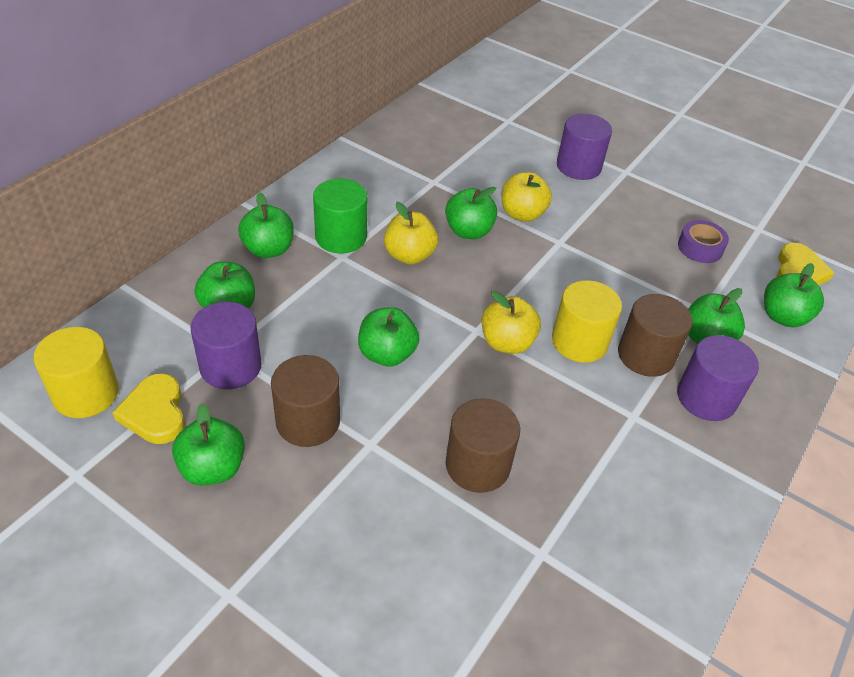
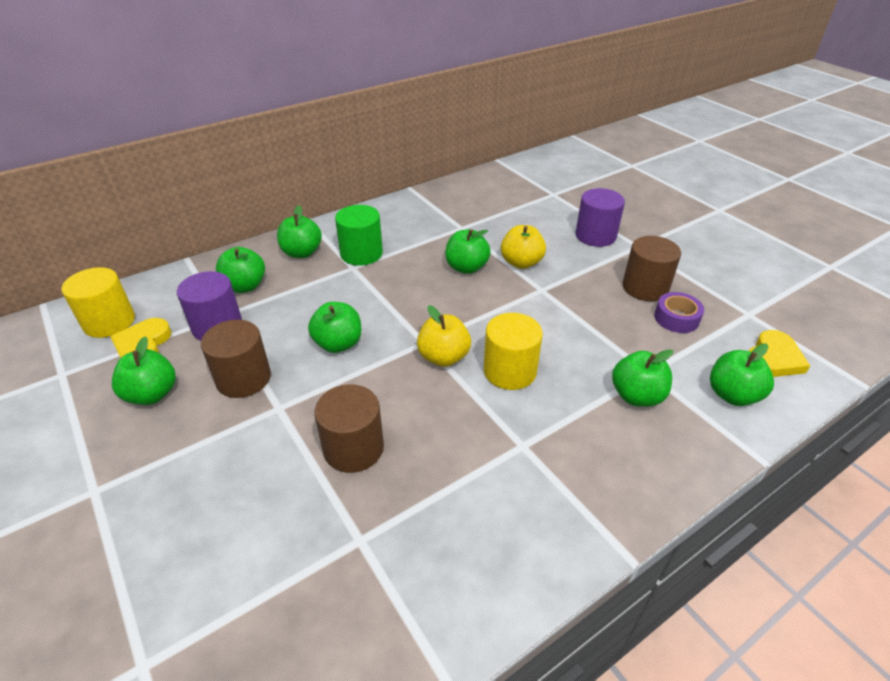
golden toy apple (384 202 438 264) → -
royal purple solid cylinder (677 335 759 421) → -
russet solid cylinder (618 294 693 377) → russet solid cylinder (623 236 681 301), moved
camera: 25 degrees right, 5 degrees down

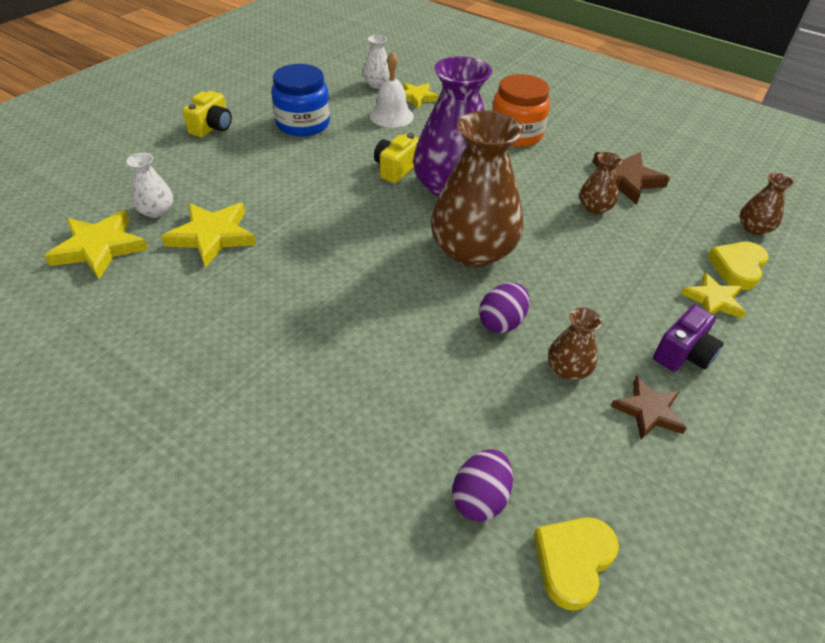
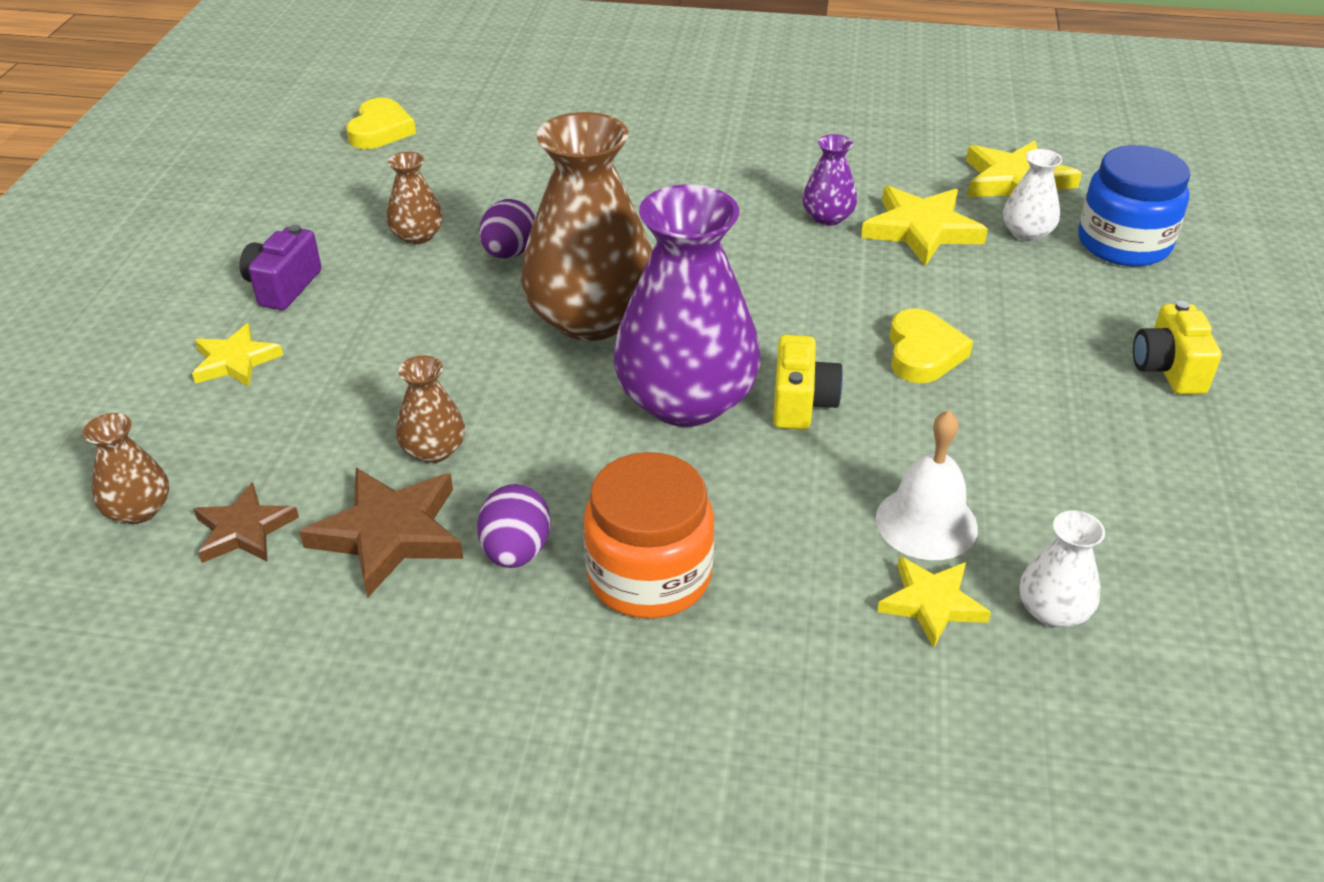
- → royal purple flower vase (802 134 857 226)
royal blue jar (271 64 330 137) → royal blue jar (1078 145 1190 266), moved
royal purple egg (452 449 513 522) → royal purple egg (477 484 551 568), moved
russet star shape (611 376 687 440) → russet star shape (194 482 299 563), moved
golden heart (708 242 769 290) → golden heart (890 308 973 383), moved
camera: 155 degrees right, 5 degrees down

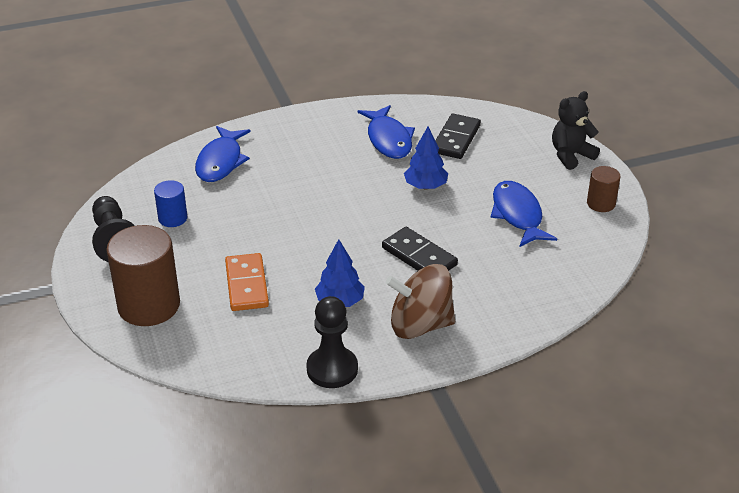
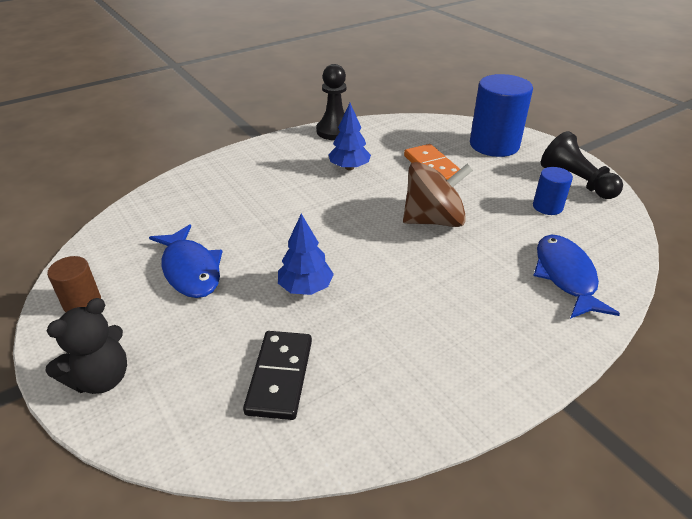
royal blue fish (358 105 415 159) → -
ebony domino piece (382 227 458 271) → -
russet spinning top (385 264 455 339) → russet spinning top (403 162 473 227), moved
russet solid cylinder (106 225 180 326) → royal blue solid cylinder (470 74 533 157)
camera: 165 degrees right, 0 degrees up

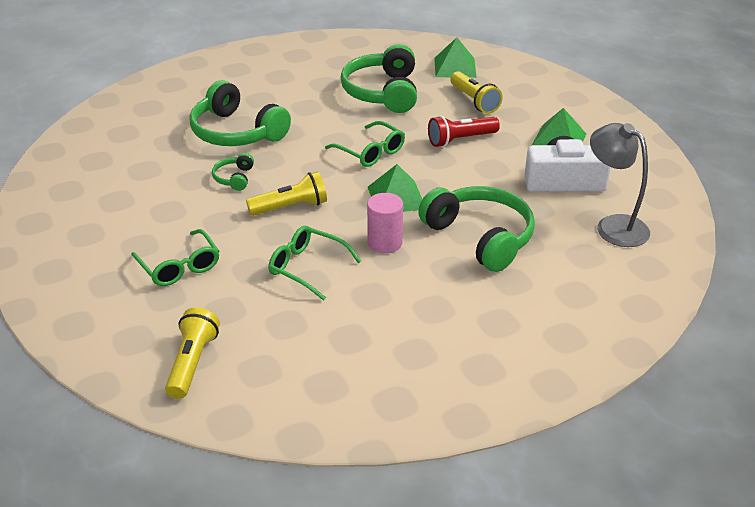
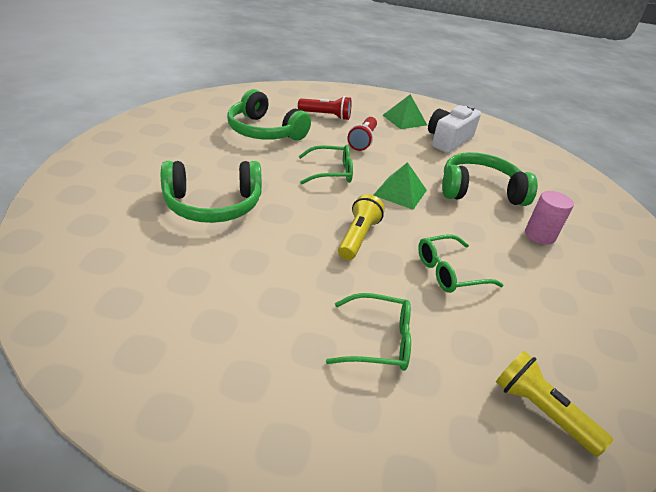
leaf-green headphones (212 153 254 191) → -
leaf-green solid pyramid (434 37 477 78) → -
gray lamp (590 123 650 247) → -
pink solid cylinder (367 193 403 254) → pink solid cylinder (525 191 574 245), moved
golden pocket torch (450 71 503 114) → crimson pocket torch (298 96 352 120)
camera: 55 degrees left, 0 degrees up

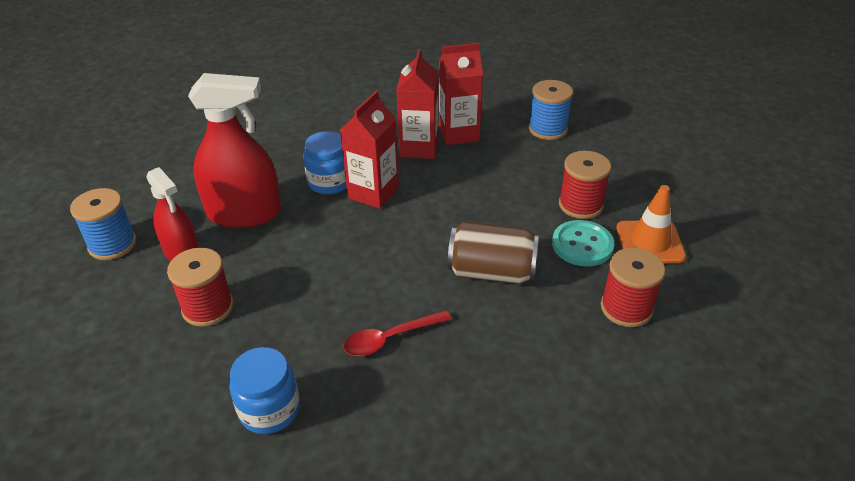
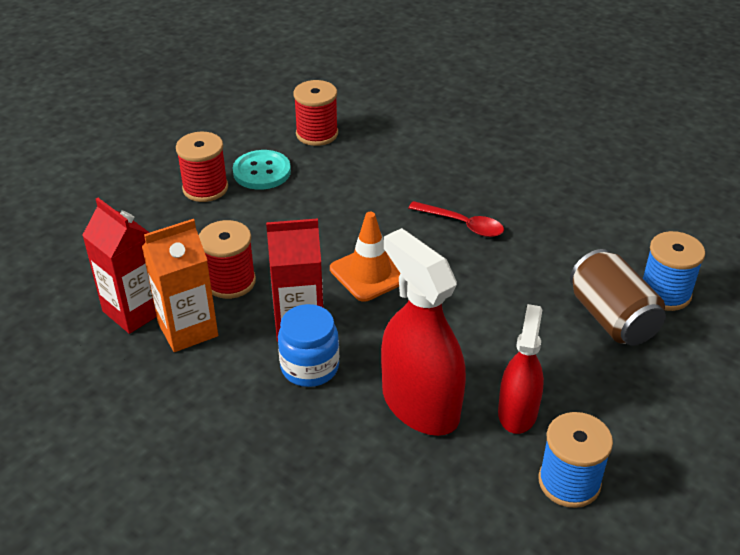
royal blue jar (230 347 300 434) → -
crimson spool (167 248 234 327) → crimson spool (199 220 256 299), moved
russet can (448 221 539 284) → russet can (570 249 666 346), moved
royal blue spool (529 80 573 140) → royal blue spool (643 231 705 311), moved
orange road cone (616 185 686 264) → orange road cone (330 212 401 302), moved
crimson carton (396 49 438 159) → orange carton (142 219 218 352)
camera: 125 degrees left, 0 degrees up

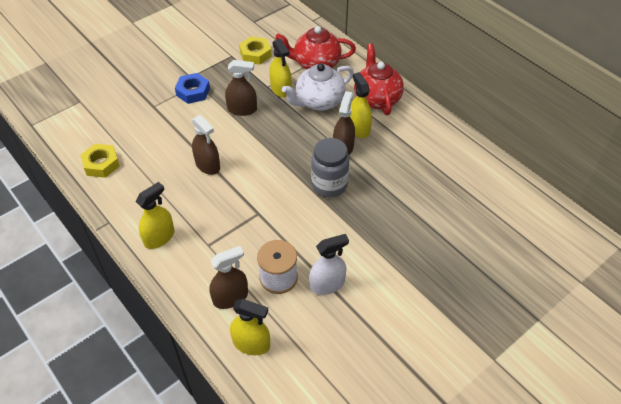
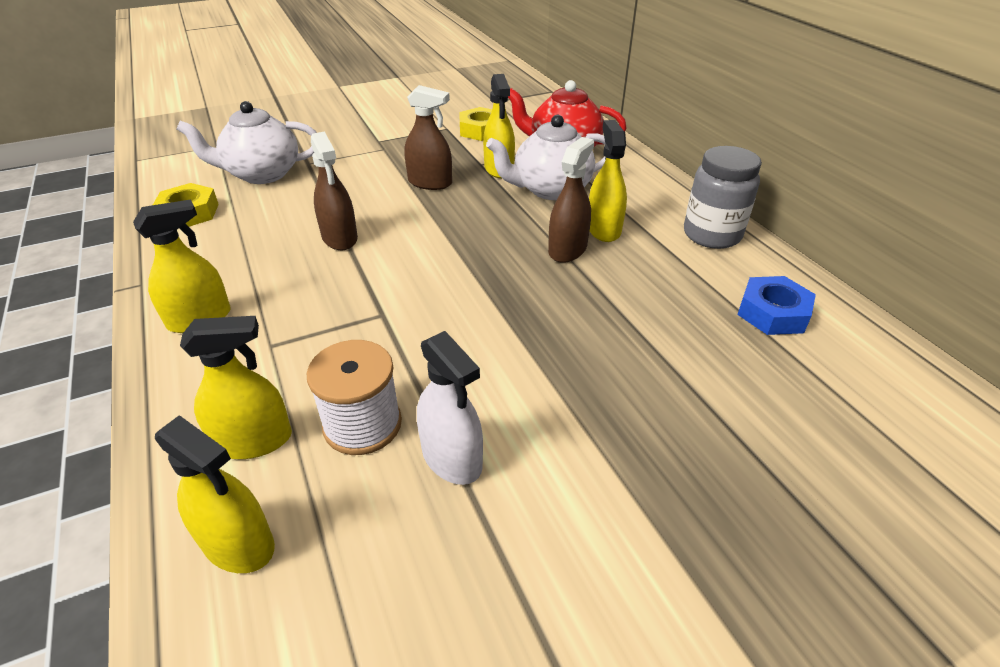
crimson teapot (354 44 404 115) → -
- → white teapot (176 101 317 184)
royal blue hex nut (175 73 210 104) → royal blue hex nut (737 276 816 335), moved
gray jar (311 138 350 197) → gray jar (684 146 762 249), moved
russet sprayer (209 246 248 309) → golden sprayer (180 316 292 459)
white sprayer (309 234 349 295) → white sprayer (417 331 483 485), 60 degrees clockwise
camera: 15 degrees right, 10 degrees down

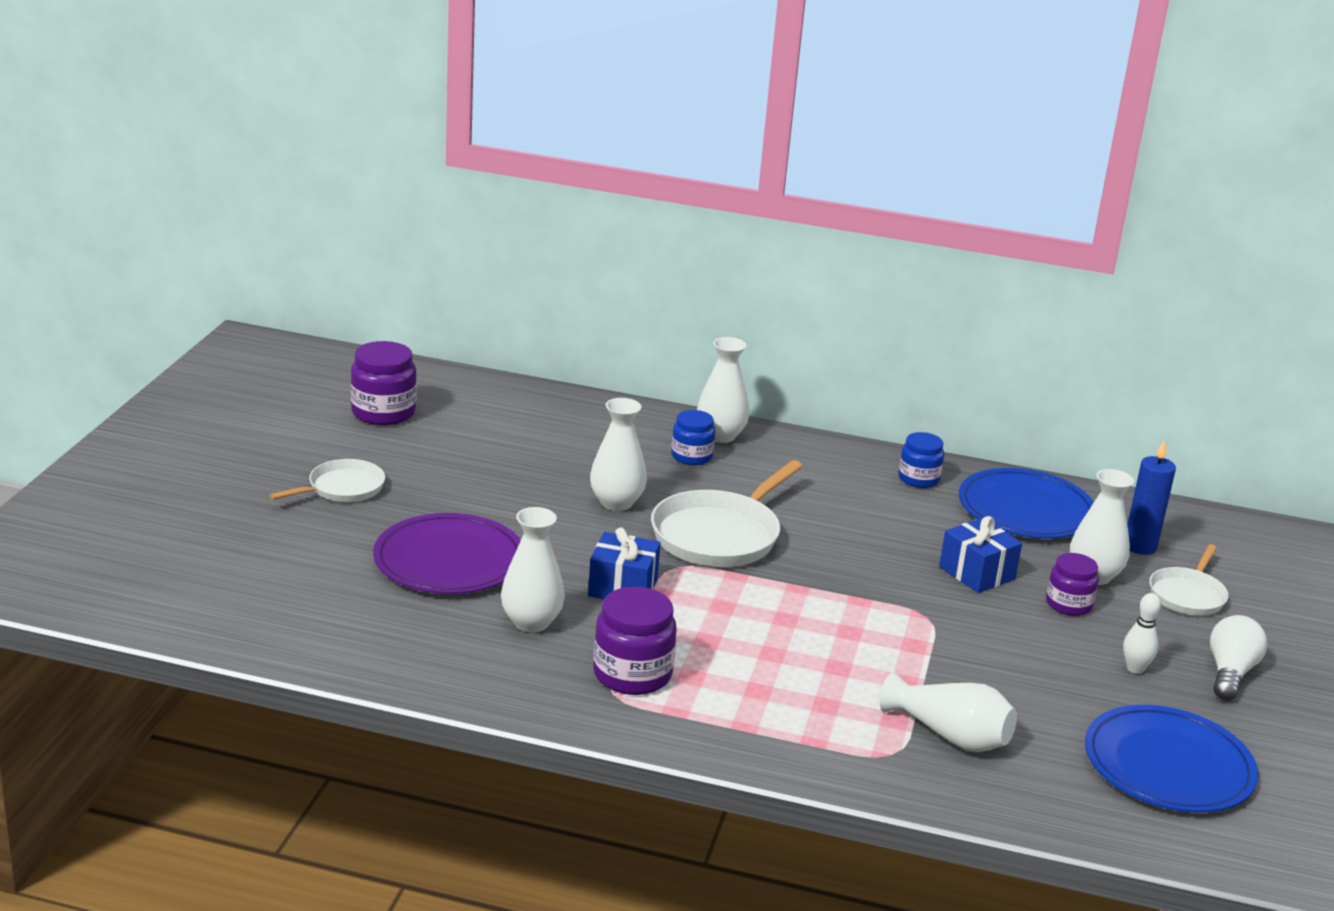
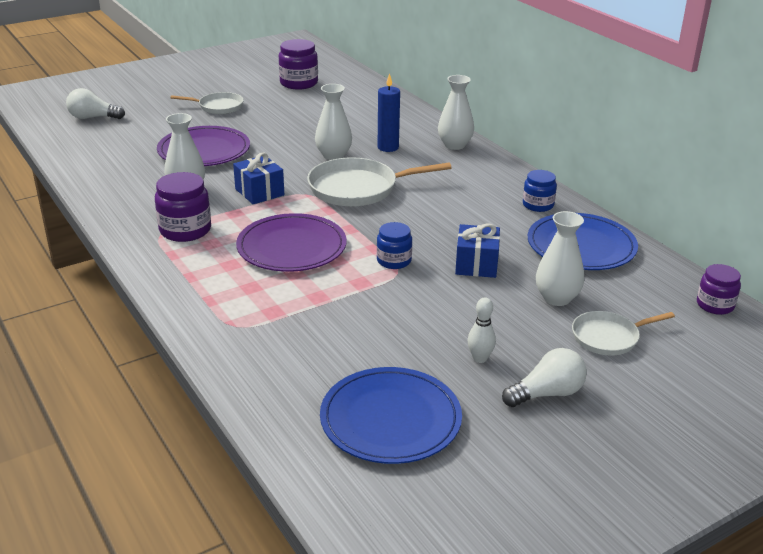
white flower vase (880 672 1017 752) → -
- → white lightbulb (66 88 125 119)
- → royal purple dinner plate (236 213 347 272)
royal blue jar (671 410 715 465) → royal blue jar (377 222 412 269), moved
royal purple jar (1046 553 1099 616) → royal purple jar (697 264 741 315), moved
royal blue candle (1127 440 1176 555) → royal blue candle (378 73 400 152), moved
camera: 45 degrees right, 5 degrees up

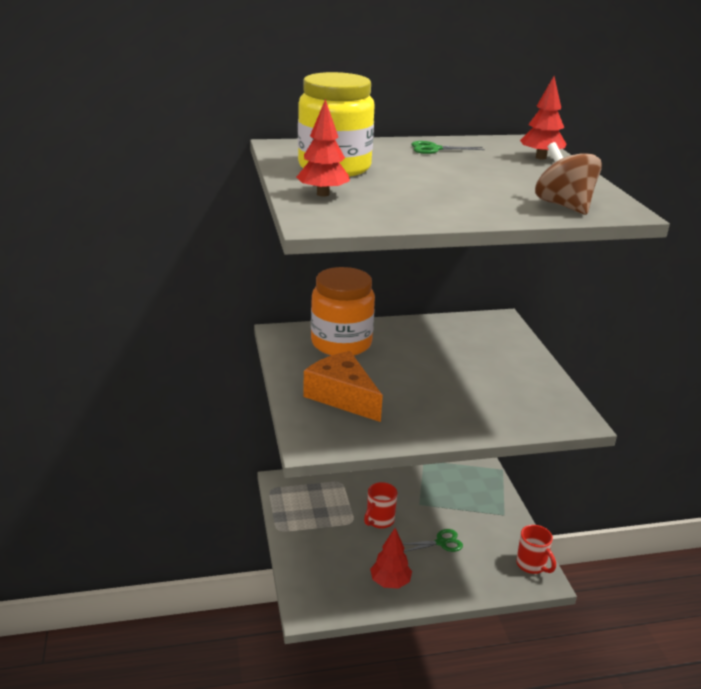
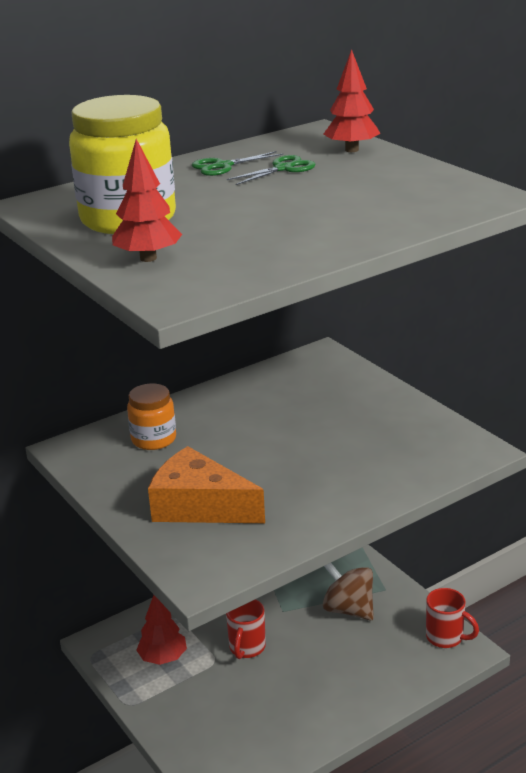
crimson toy tree (370 528 412 589) → crimson toy tree (136 595 187 665), moved
leaf-green scissors (403 529 463 552) → leaf-green scissors (227 155 316 185), moved
russet spinning top (535 142 602 215) → russet spinning top (323 563 374 620), moved
orange jar (311 267 375 355) → orange jar (127 383 176 450), x0.56
camera: 20 degrees left, 0 degrees up

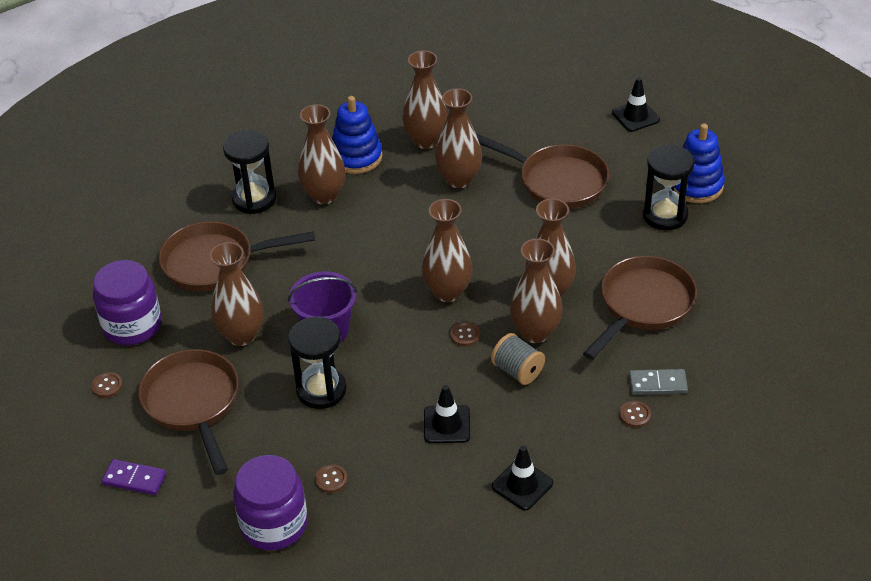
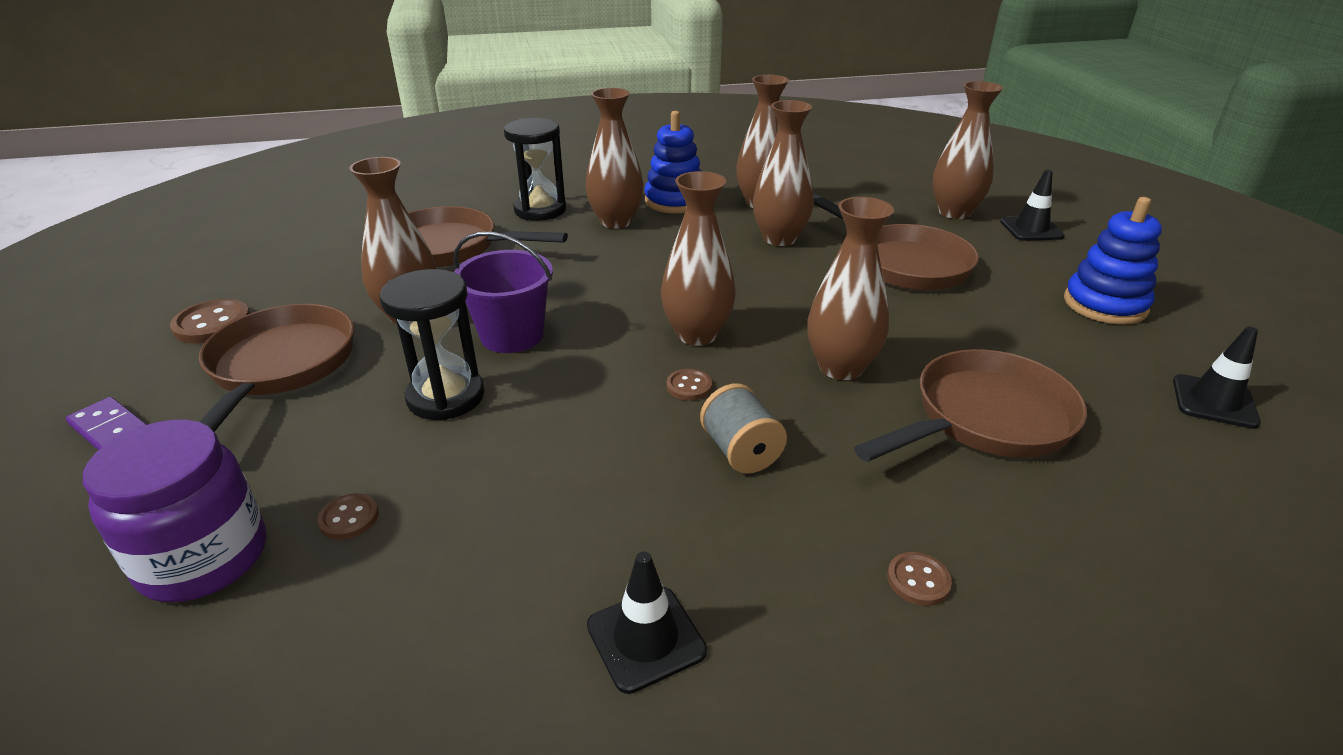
royal purple jar (93 260 161 345) → -
gray domino piece (629 369 688 395) → -
ebony sandglass (642 145 695 230) → -
ebony road cone (424 385 470 443) → ebony road cone (1173 327 1261 429), moved
russet flower vase (510 238 563 343) → russet flower vase (932 81 1003 219), moved
russet button (91 372 123 398) → russet button (170 299 250 344), x1.72
camera: 20 degrees right, 10 degrees down

